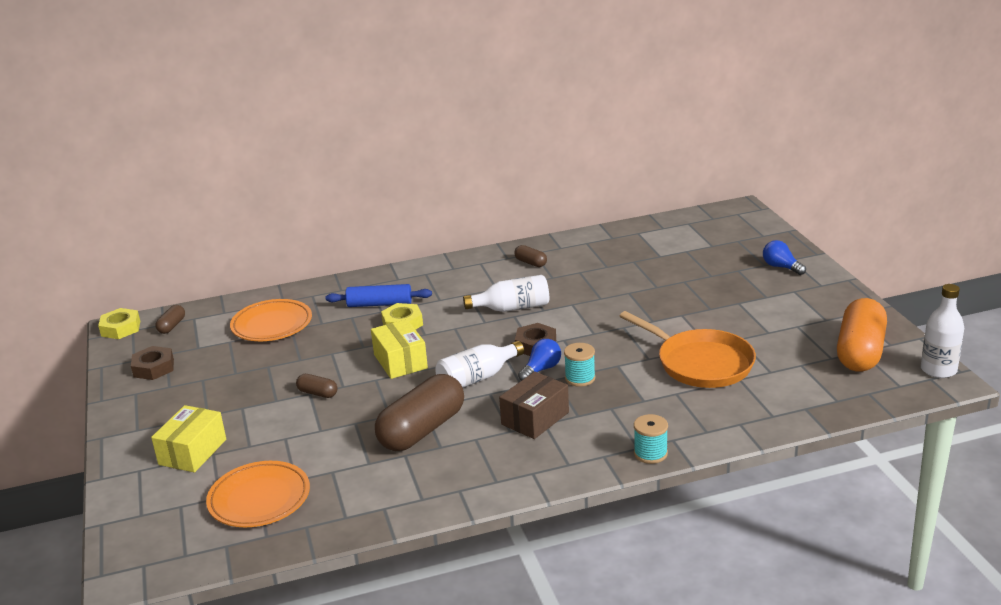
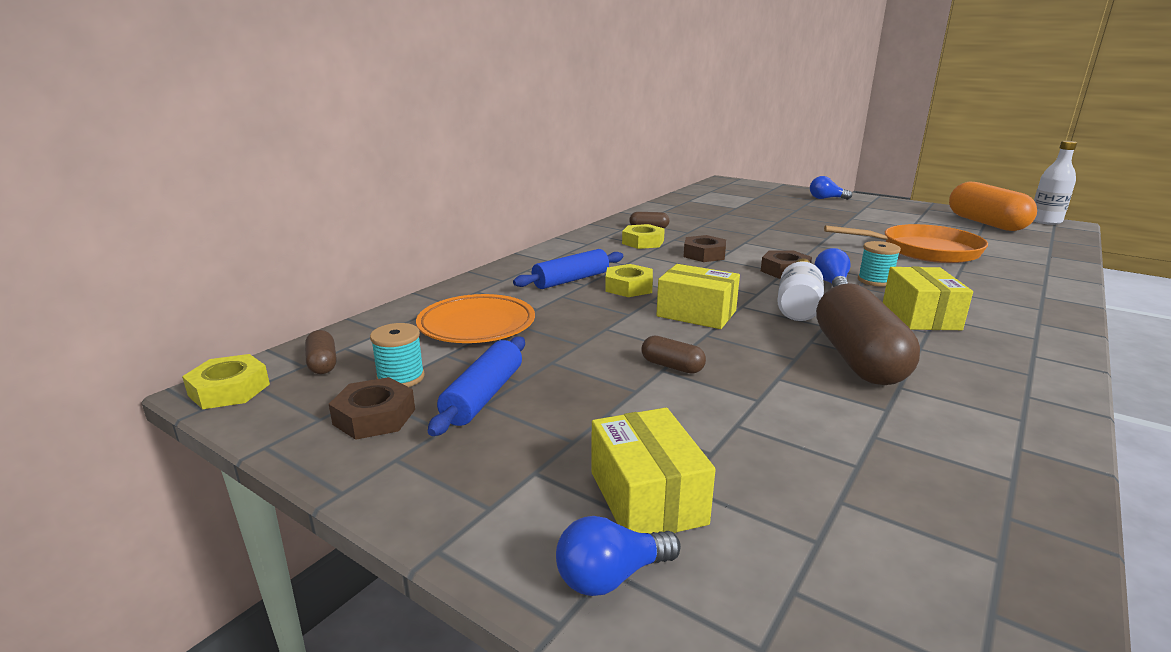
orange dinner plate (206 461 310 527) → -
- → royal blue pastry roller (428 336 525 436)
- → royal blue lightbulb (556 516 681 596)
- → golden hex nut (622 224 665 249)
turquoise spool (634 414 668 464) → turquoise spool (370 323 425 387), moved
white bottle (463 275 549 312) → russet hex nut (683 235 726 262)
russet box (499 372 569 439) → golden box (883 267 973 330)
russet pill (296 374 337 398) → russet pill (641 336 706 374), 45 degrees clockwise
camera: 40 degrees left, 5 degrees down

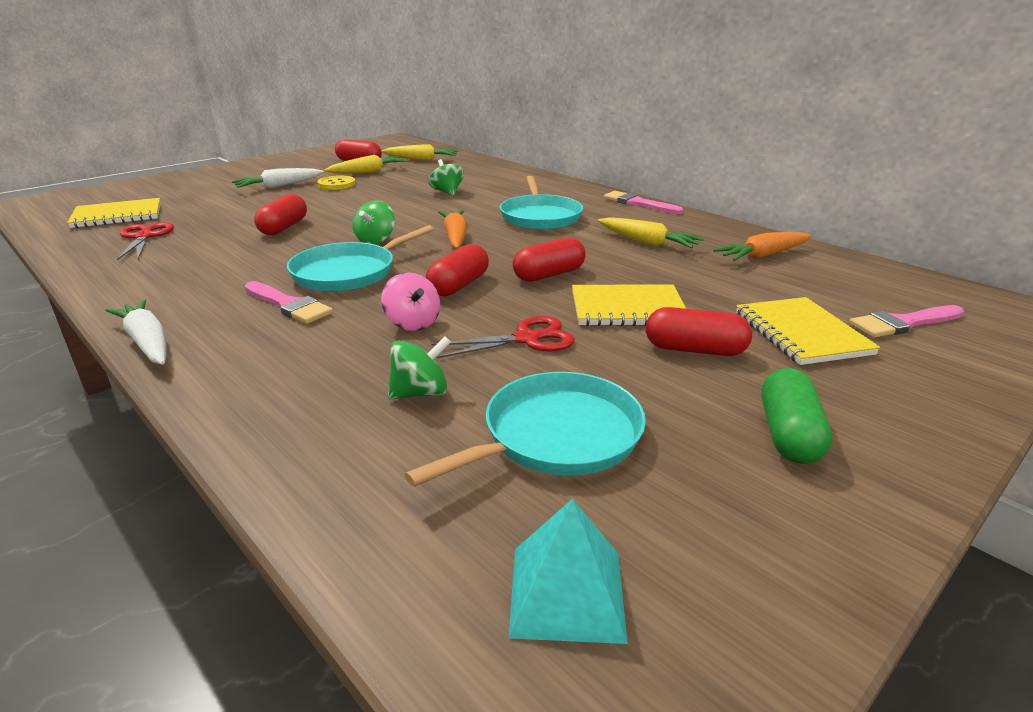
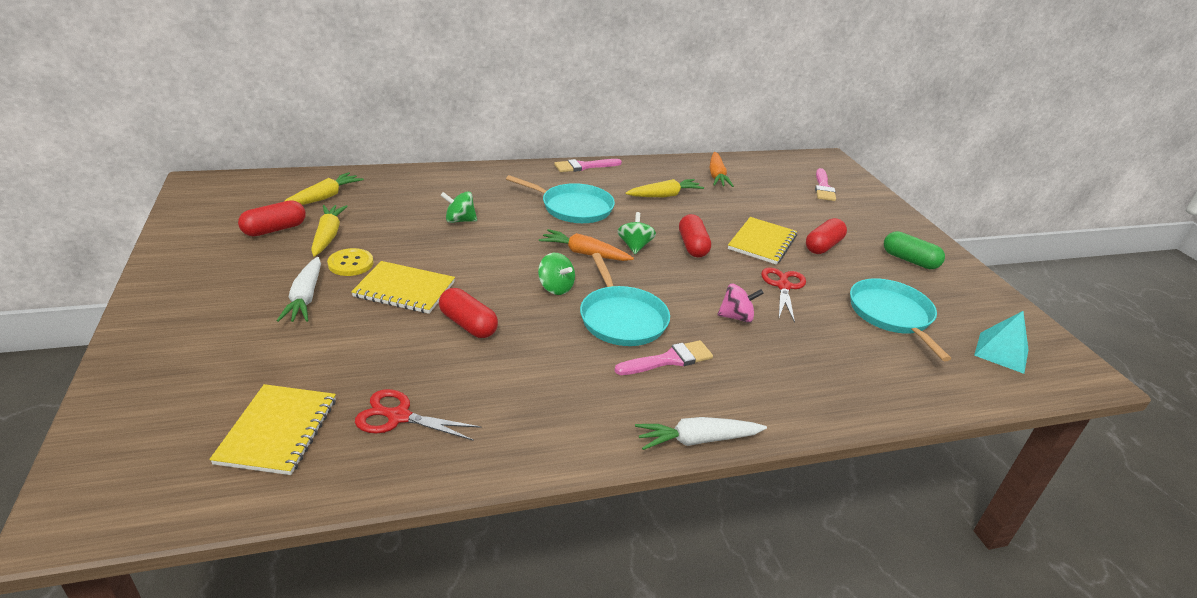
crimson pill (426 244 489 296) → -
leaf-green spinning top (388 336 451 399) → leaf-green spinning top (617 212 656 254), moved
golden notepad (736 297 880 365) → golden notepad (351 261 455 314), moved
camera: 65 degrees left, 5 degrees up

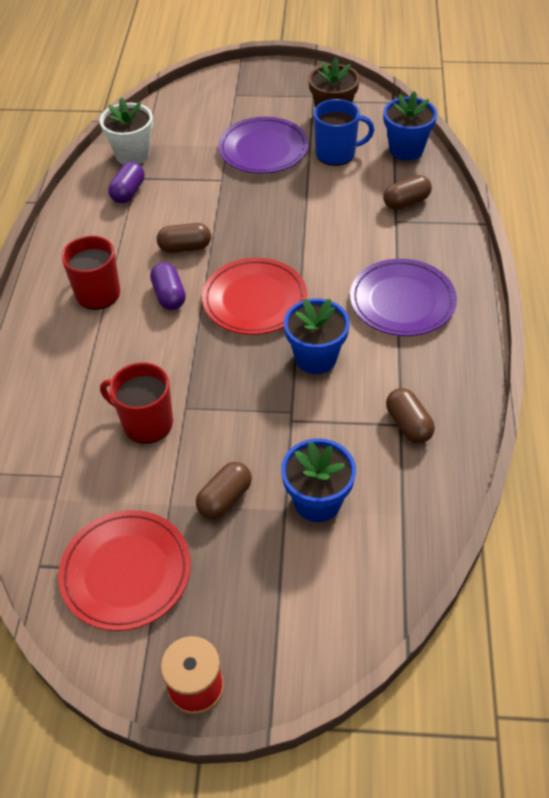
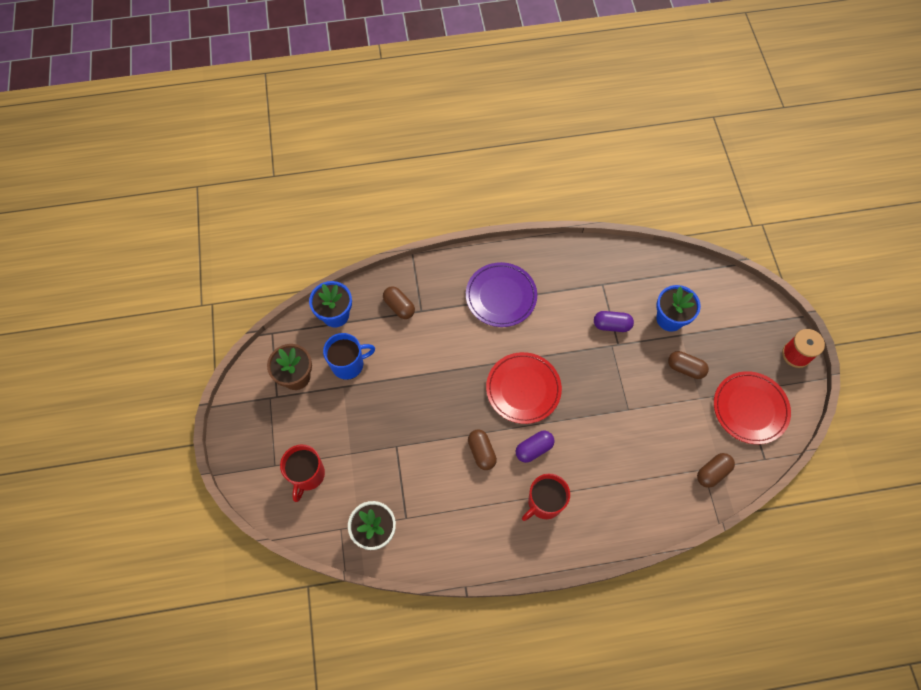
royal purple dinner plate (218 117 309 174) → -
royal blue plant pot (284 298 350 374) → -
crimson tea mug (100 362 173 444) → crimson tea mug (280 445 325 502), moved
royal purple pill (108 162 145 204) → royal purple pill (594 311 634 332), moved
russet pill (386 388 435 444) → russet pill (697 453 735 488), moved
royal blue tea mug (314 99 374 166) → royal blue tea mug (323 333 375 380), 90 degrees clockwise
camera: 105 degrees left, 15 degrees up

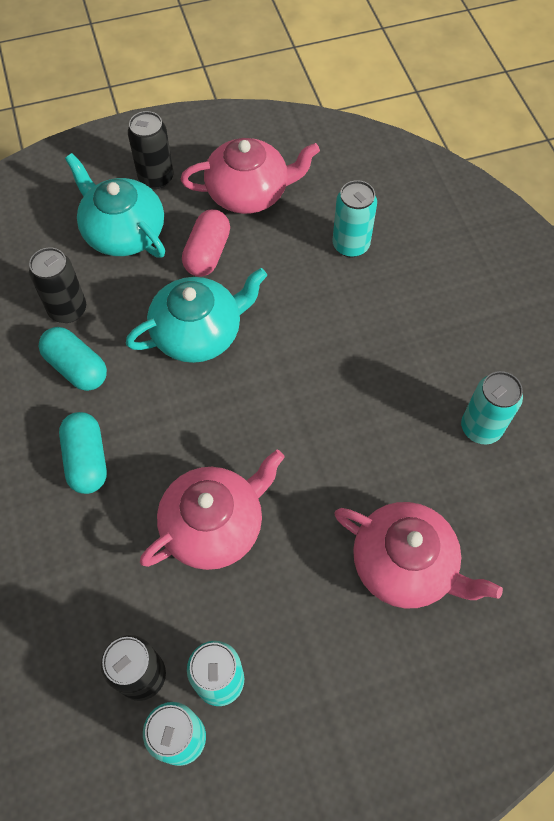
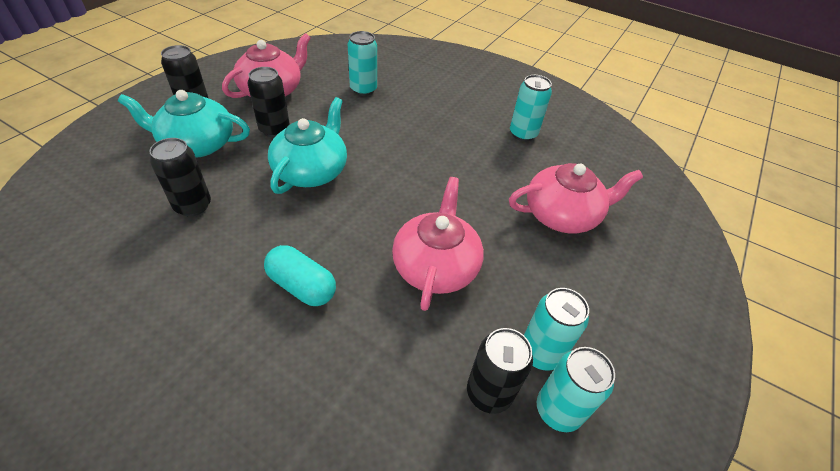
turquoise pill (38 327 107 391) → -
pink pill (182 209 230 277) → ebony can (248 67 290 137)
camera: 45 degrees left, 15 degrees down

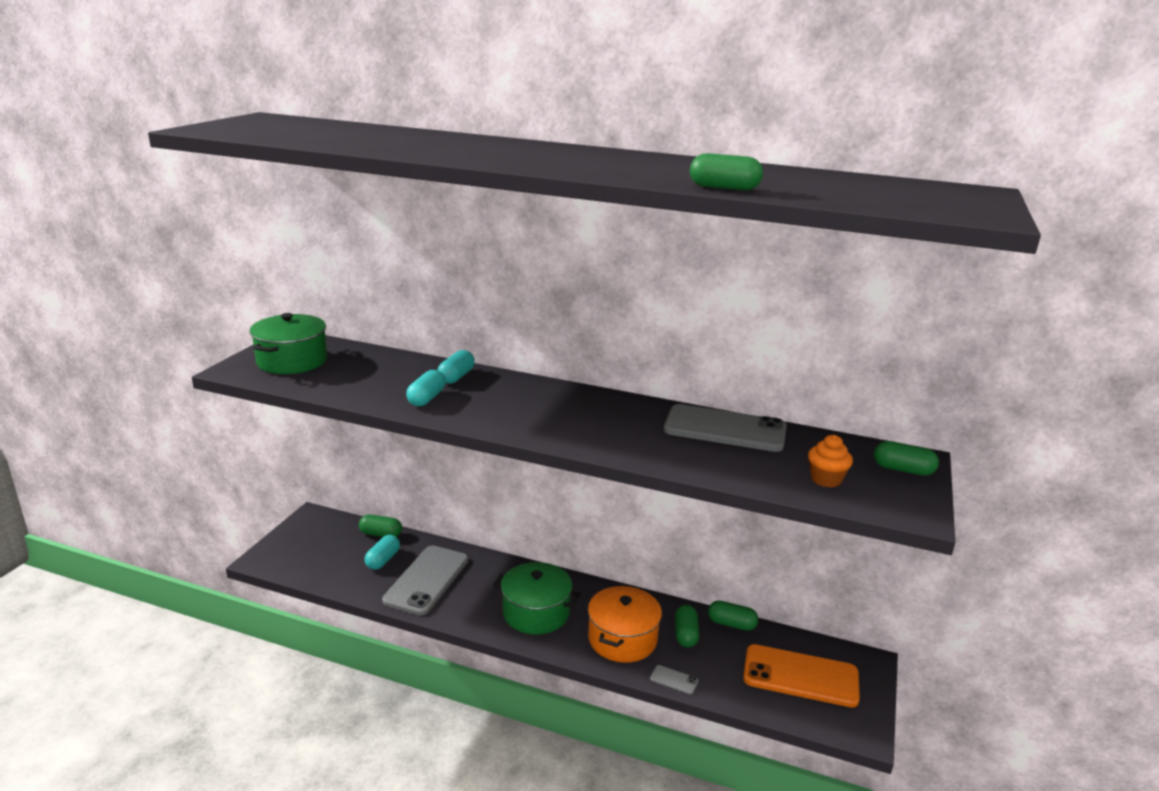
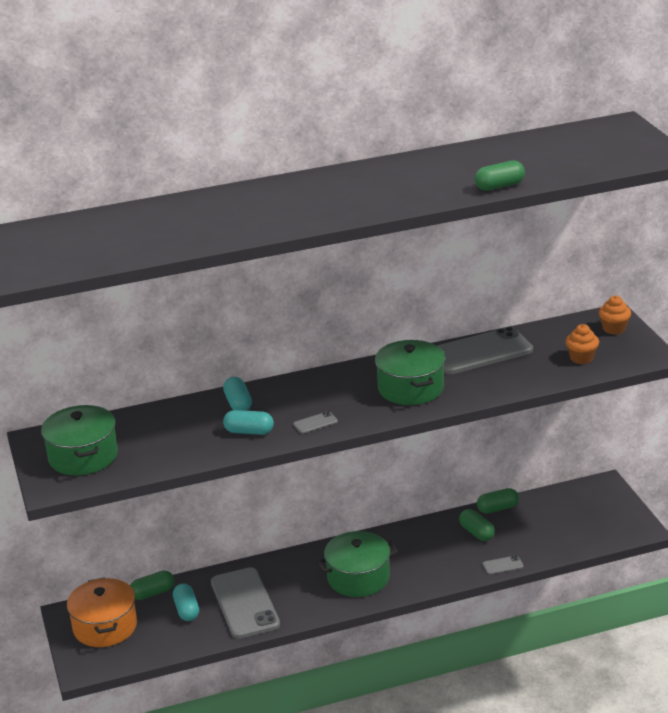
orange phone (743 644 860 708) → -
- → gray phone (293 411 338 434)
- → leaf-green pot (375 340 445 405)
orange pot (588 586 662 663) → orange pot (67 577 137 647), moved
leaf-green pill (874 441 939 476) → orange fairy cake (599 296 631 335)
turquoise pill (406 370 445 406) → turquoise pill (223 410 274 435), 60 degrees counterclockwise
camera: 35 degrees left, 5 degrees up

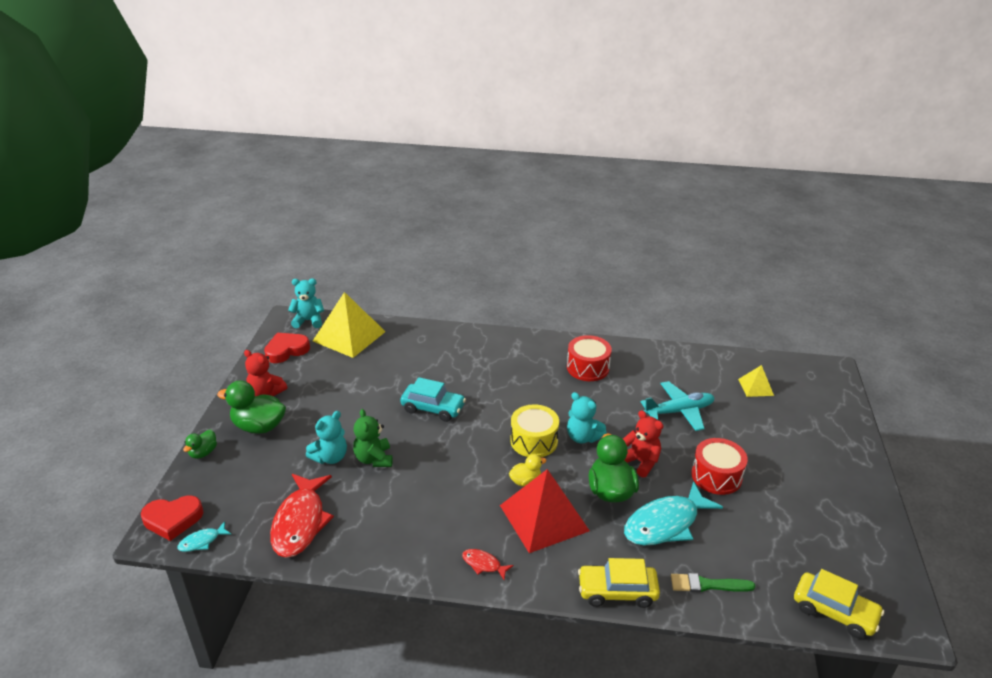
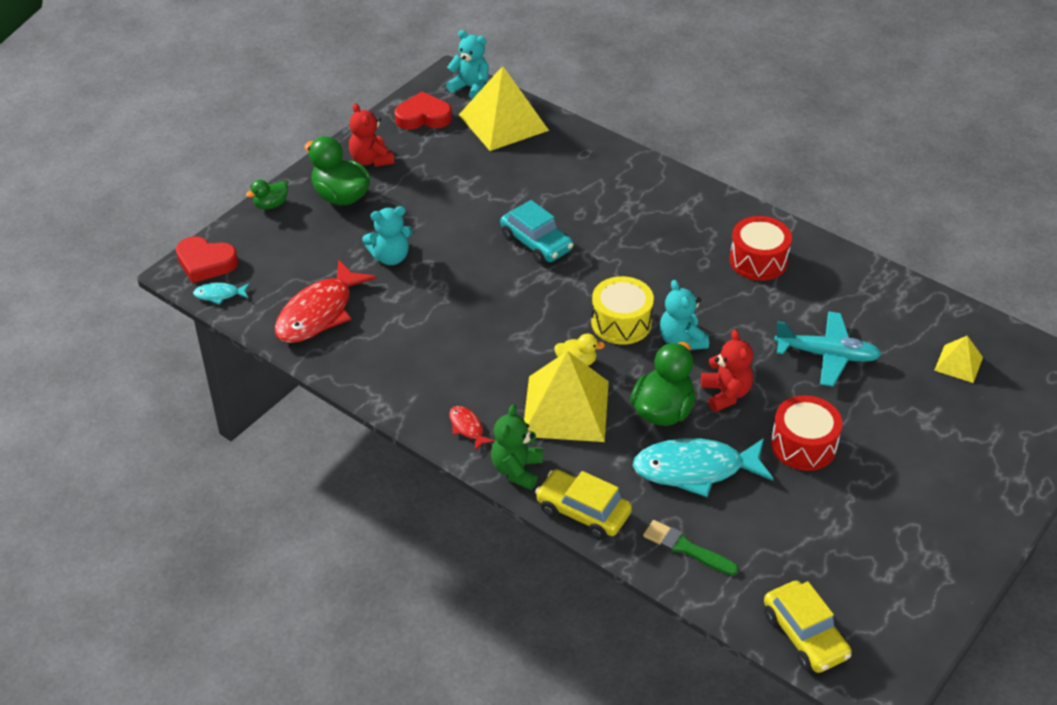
leaf-green teddy bear (353 409 393 467) → leaf-green teddy bear (491 404 543 490), moved
crimson solid pyramid (500 469 590 553) → golden solid pyramid (524 351 609 442)
camera: 30 degrees right, 10 degrees up

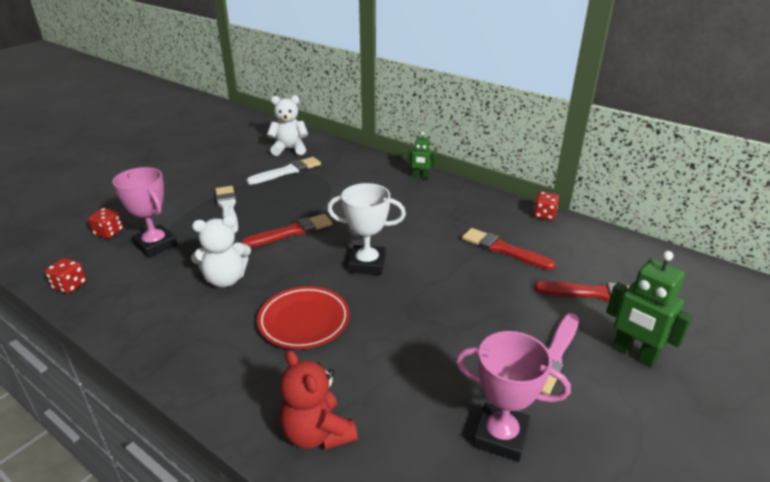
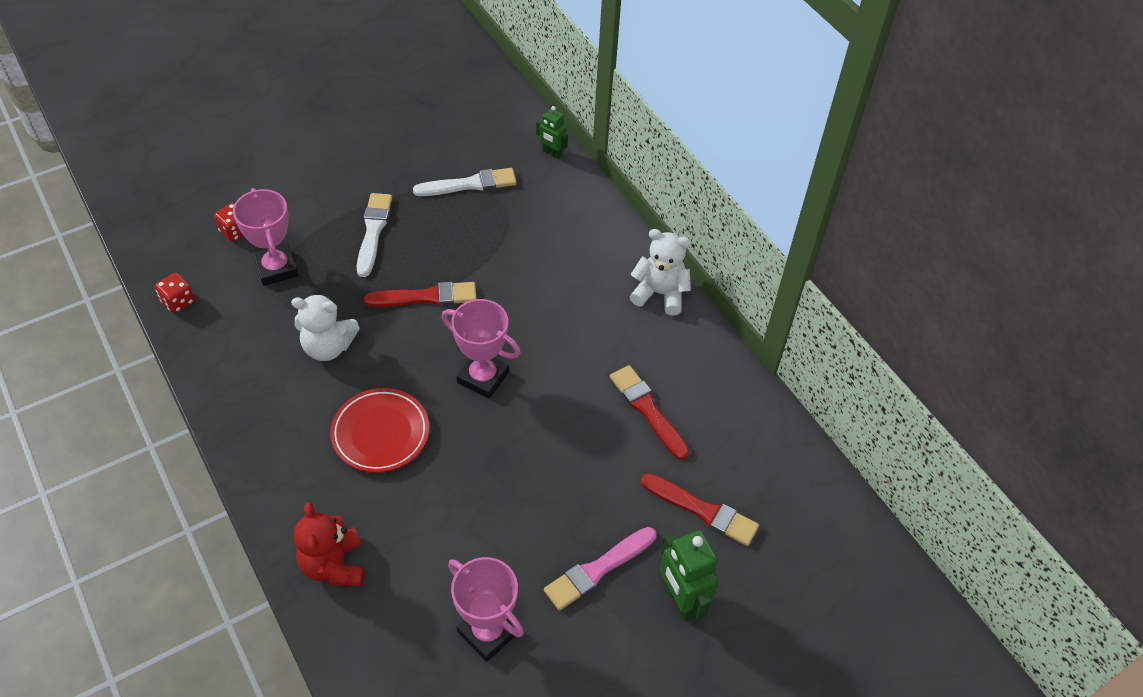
crimson die (533 192 559 220) → -
white teddy bear (267 95 308 156) → white teddy bear (629 229 691 316), moved
leaf-green toy robot (407 132 436 179) → leaf-green toy robot (536 106 568 159), moved
white prize cup (327 183 406 275) → pink prize cup (441 299 521 399)
camera: 20 degrees right, 20 degrees up

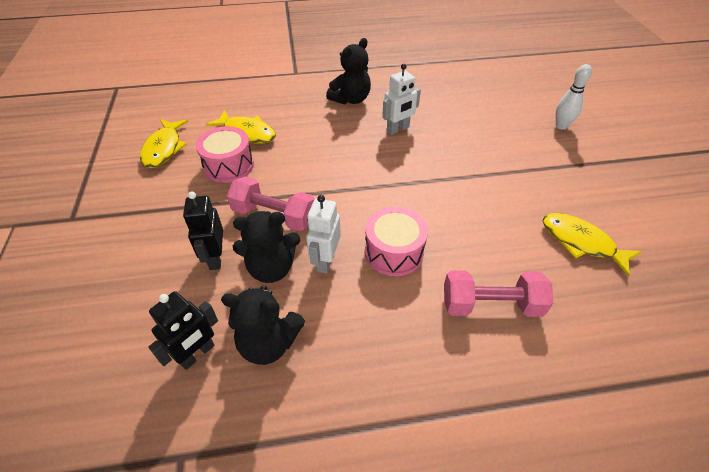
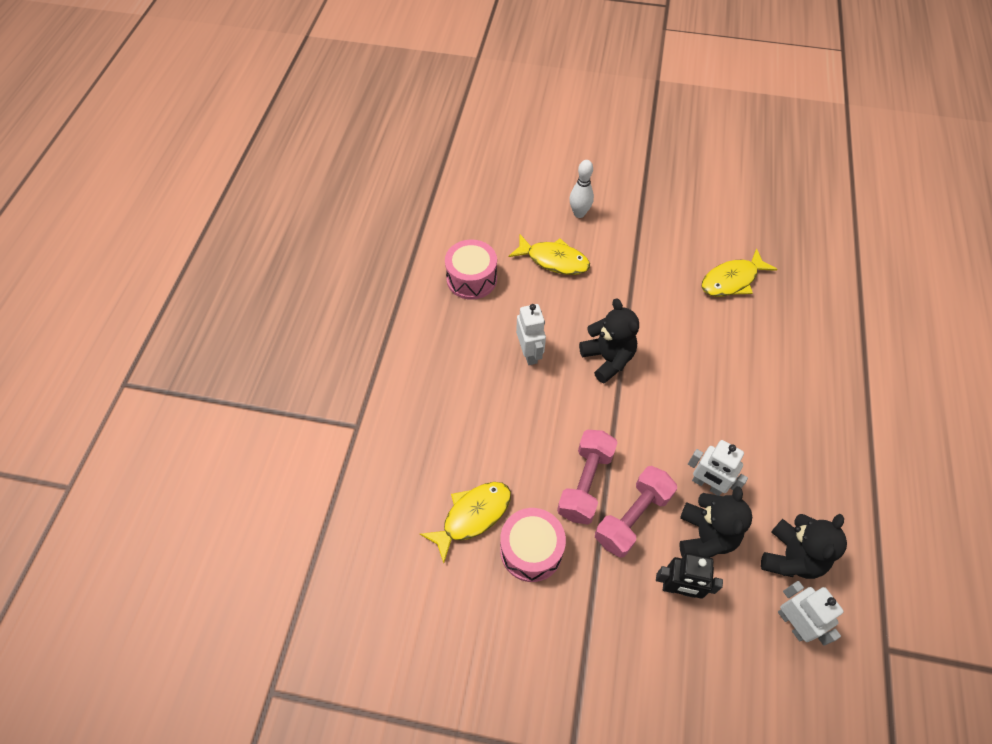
golden fish (140 119 188 168) → golden fish (508 234 590 275), moved
ebony teddy bear (326 38 371 104) → ebony teddy bear (579 299 639 384), moved
pink snare drum (365 207 428 276) → pink snare drum (445 240 497 300), moved
pink dumbbell (444 270 553 317) → pink dumbbell (557 430 618 525), moved
ebony toy robot (148 291 218 370) → white toy robot (778 581 844 646)
camera: 70 degrees left, 10 degrees up

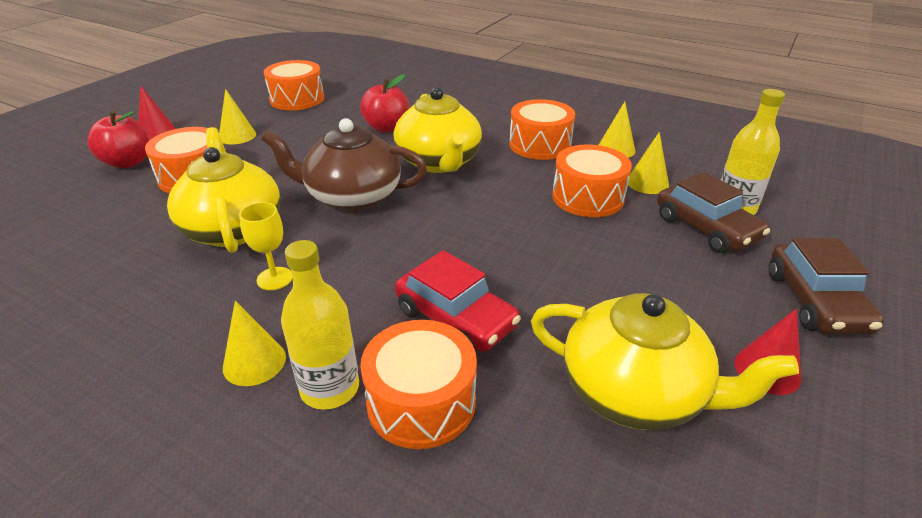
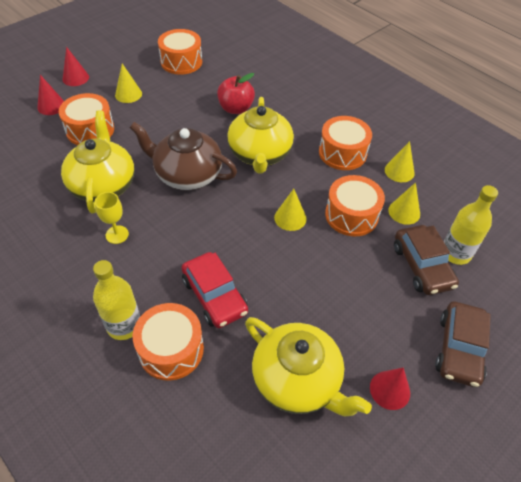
golden cone (223 301 286 386) → golden cone (274 189 307 231), moved
crimson toy apple (87 110 149 169) → crimson cone (37 75 64 115)
camera: 15 degrees right, 15 degrees up

